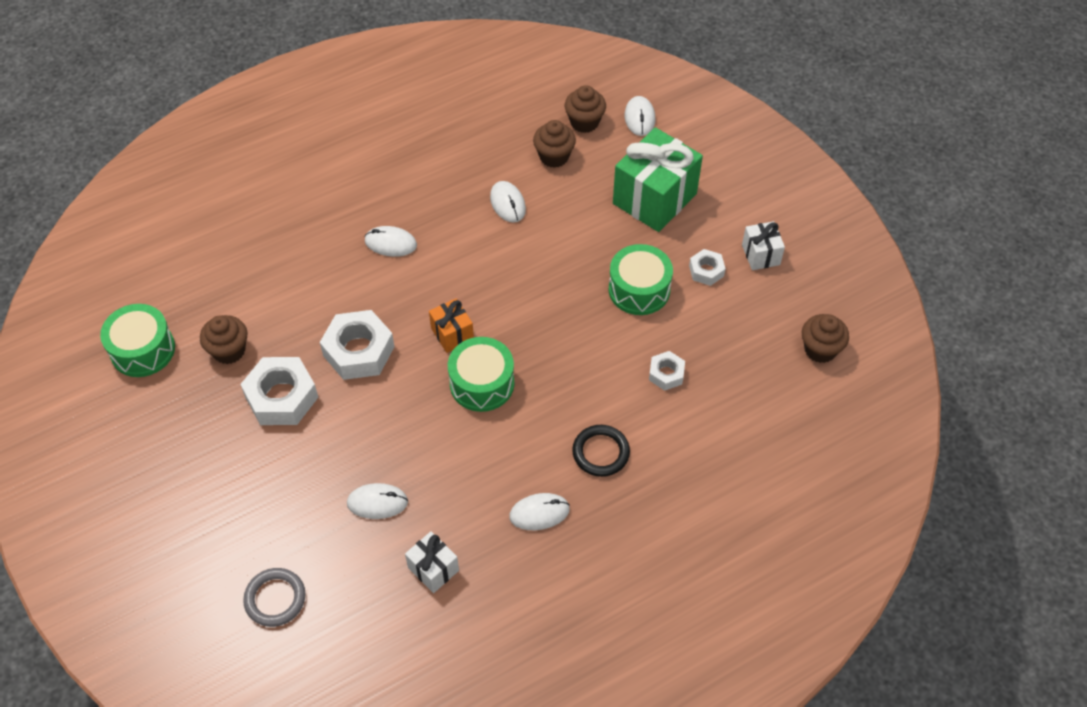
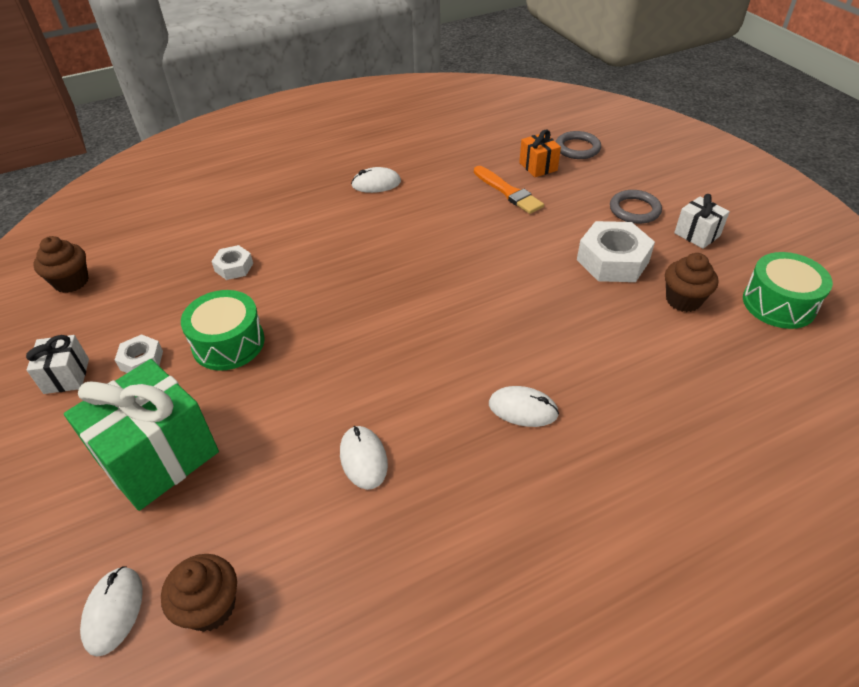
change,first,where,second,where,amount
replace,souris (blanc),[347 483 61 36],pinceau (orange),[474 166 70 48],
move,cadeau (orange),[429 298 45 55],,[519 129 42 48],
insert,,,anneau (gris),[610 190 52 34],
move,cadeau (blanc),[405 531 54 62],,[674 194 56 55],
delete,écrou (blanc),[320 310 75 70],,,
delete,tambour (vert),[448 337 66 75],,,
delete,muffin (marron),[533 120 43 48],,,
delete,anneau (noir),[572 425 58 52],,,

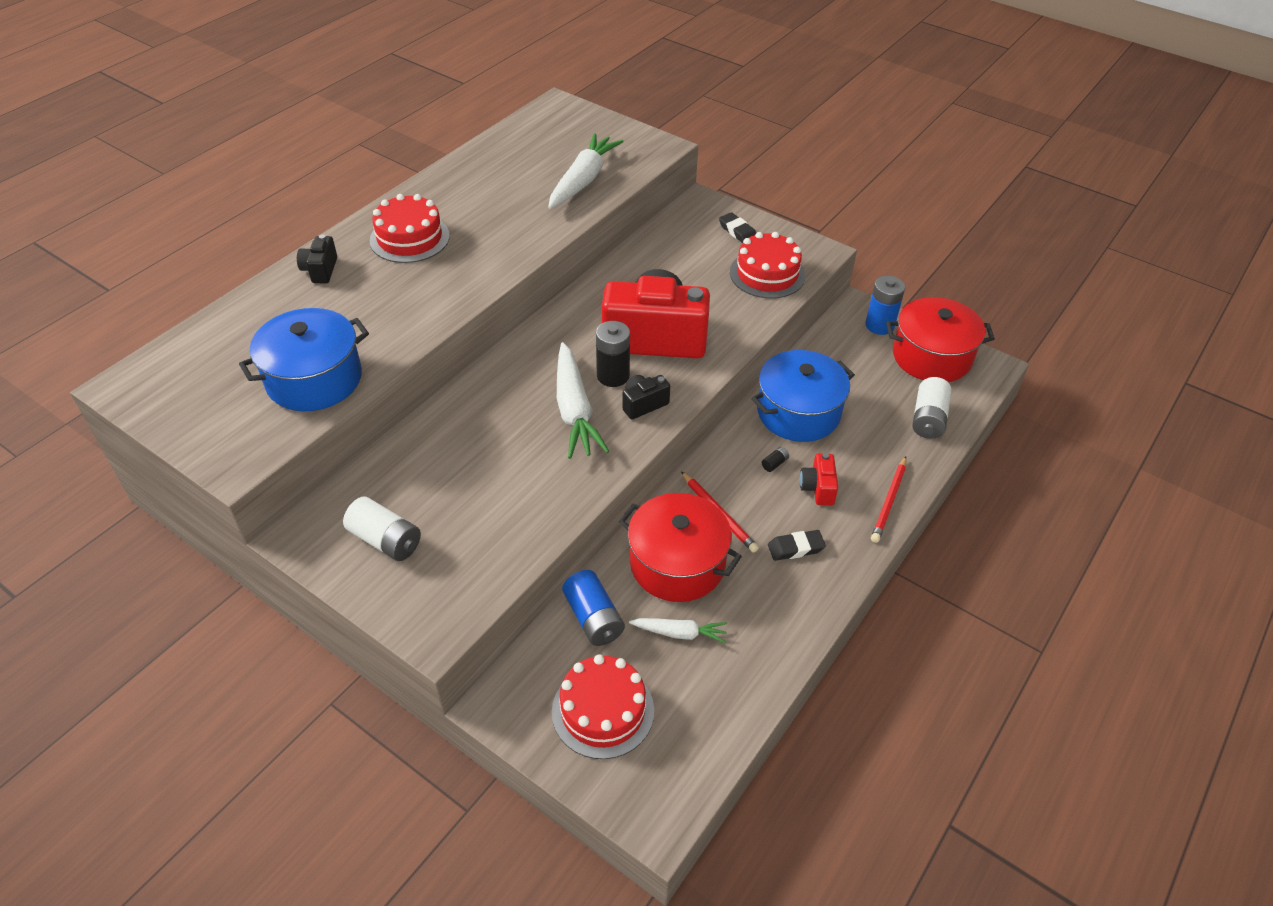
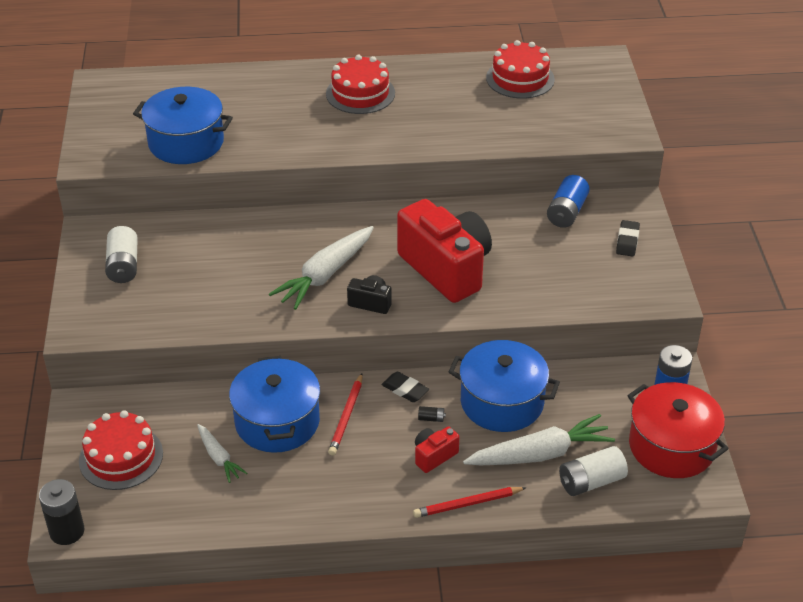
change,first,where,second,where,amount
move,pile (noir),[596 321 34 66],,[39 479 46 66],
recolor,marmite (rouge),[619 493 123 109],marmite (bleu),[229 356 91 97],
move,gomme (noir),[768 530 58 31],,[382 372 47 30],
move,carotte (blanc),[548 133 76 76],,[463 414 152 51],
move,gâteau (rouge),[730 232 75 67],,[486 40 69 59],
move,pile (bleu),[562 570 63 76],,[547 175 43 53],
delete,appareil photo (noir),[297 235 40 48],,,

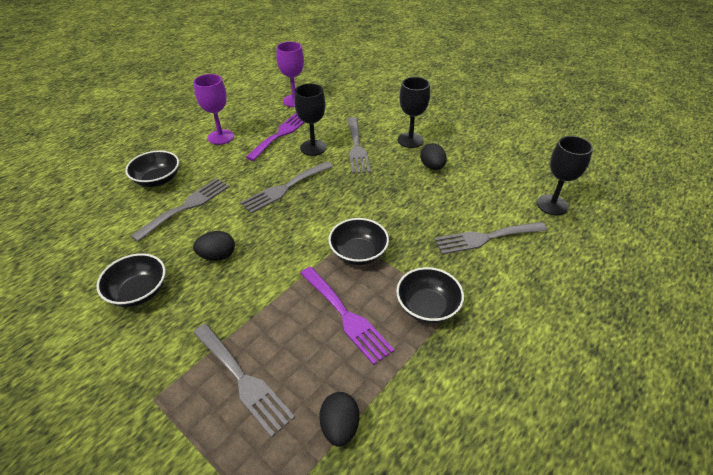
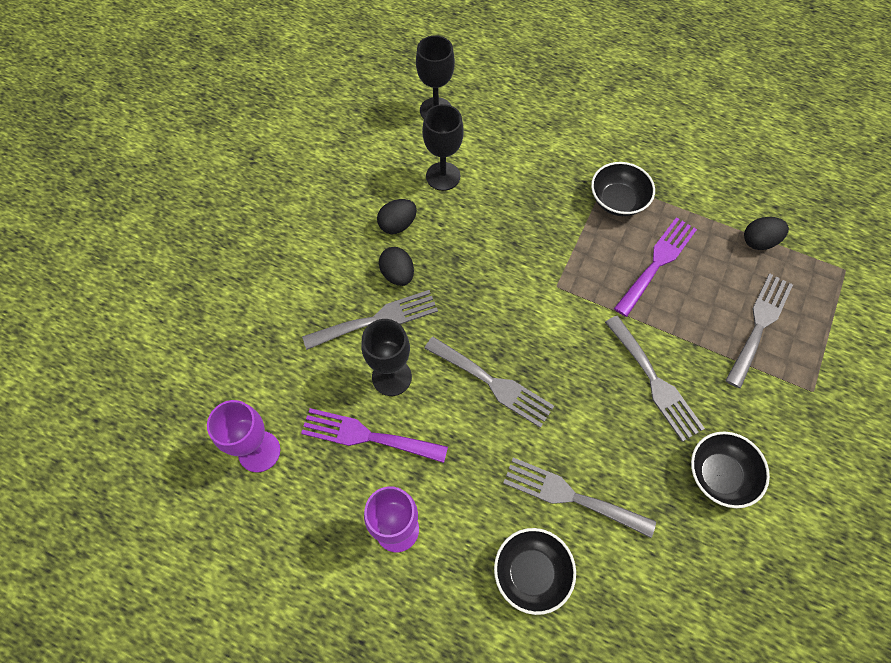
change,first,where,second,where,amount
move,œuf (noir),[193 231 42 30],,[379 247 35 39],
move,verre à pied (noir),[398 77 32 71],,[422 104 42 87],
move,fourchette (gris),[434 222 114 32],,[605 316 100 126],
delete,bol (noir),[328 218 61 47],,,

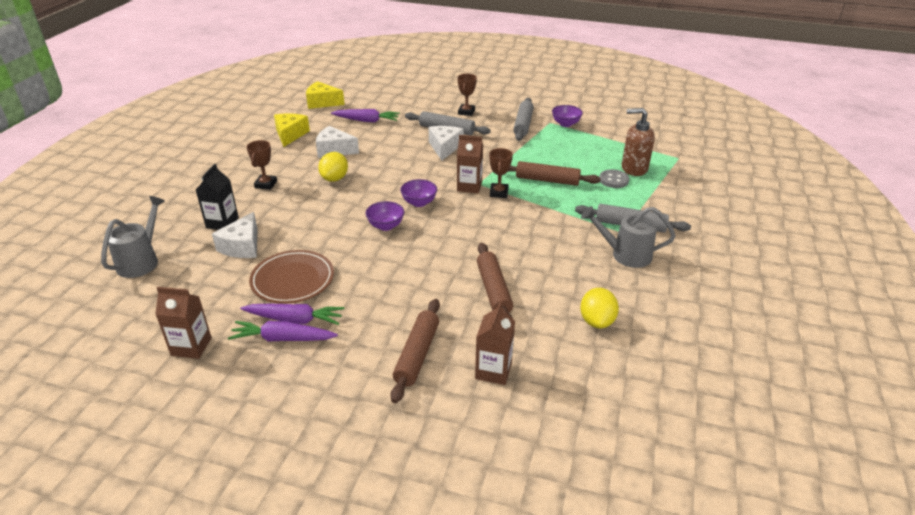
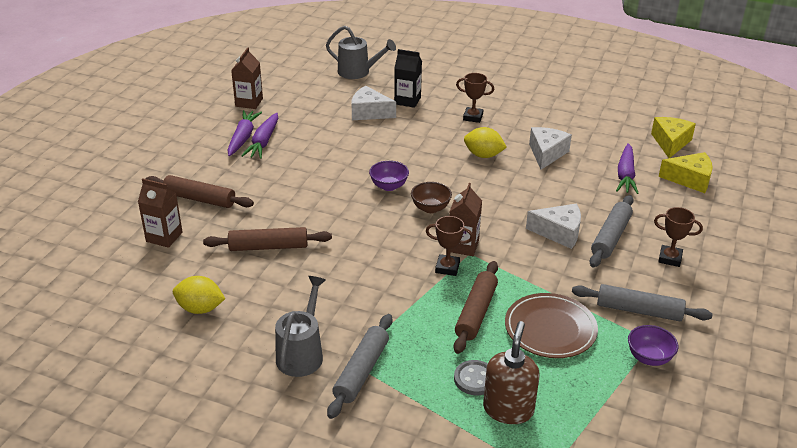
change,first,where,second,where,amount
recolor,bol (violet),[400 179 37 28],bol (marron),[411 182 41 31],
move,assiette (marron),[249 250 85 54],,[505 293 93 65],
move,fromage (jaune),[274 113 36 34],,[658 152 54 41],

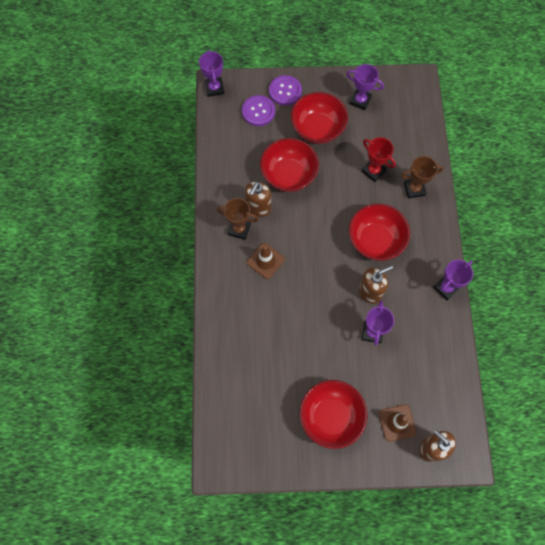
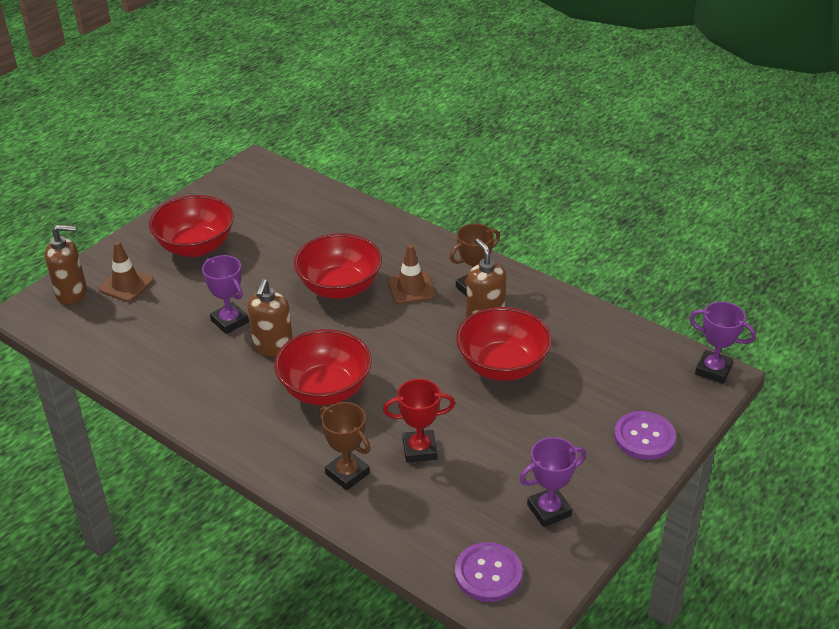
change,first,where,second,where,amount
move,bol (rouge),[291 92 57 52],,[294 233 88 66],
rotate,trophée (marron),[401 156 42 42],,[319 402 52 88],75 degrees counterclockwise
move,bouton (violet),[242 95 33 31],,[455 542 67 60],
delete,trophée (violet),[433 260 40 40],,,

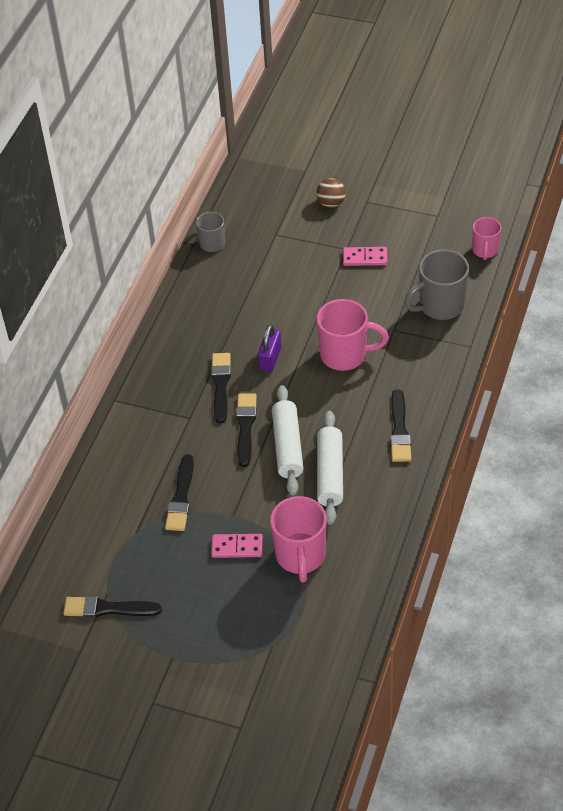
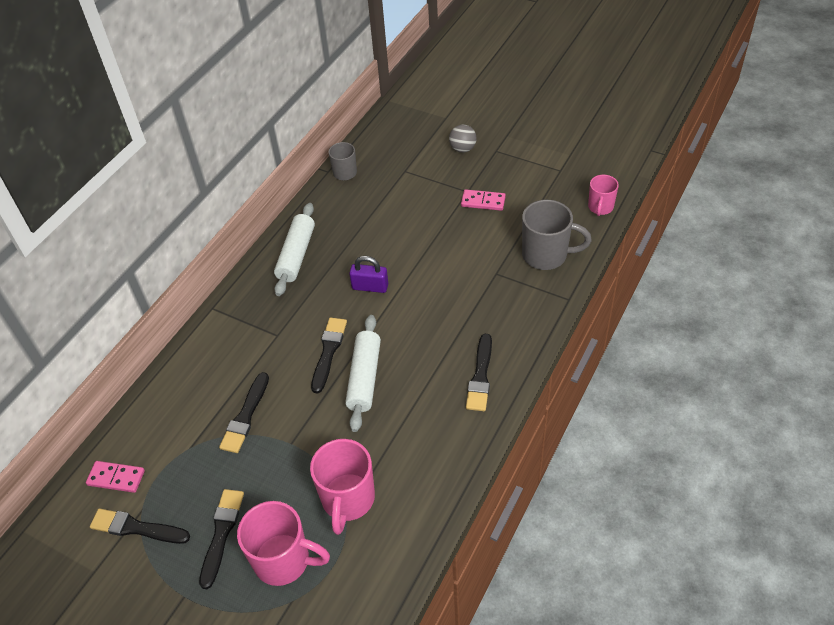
change,first,where,second,where,amount
move,domino (rose),[211 534 52 24],,[86 461 59 32],
move,pinceau (noir),[211 353 20 70],,[199 489 45 100],
move,tasse (rose),[317 299 72 72],,[237 501 93 85],
move,rouleau à pâtisserie (blanc),[317 411 26 114],,[274 203 41 93],
rotate,cadenas (violet),[258 324 23 48],,[349 256 39 37],75 degrees clockwise
recolor,balle (marron),[316 178 30 30],balle (gris),[449 124 28 29],
rotate,tasse (gris),[404 250 65 70],,[522 200 70 70],150 degrees counterclockwise

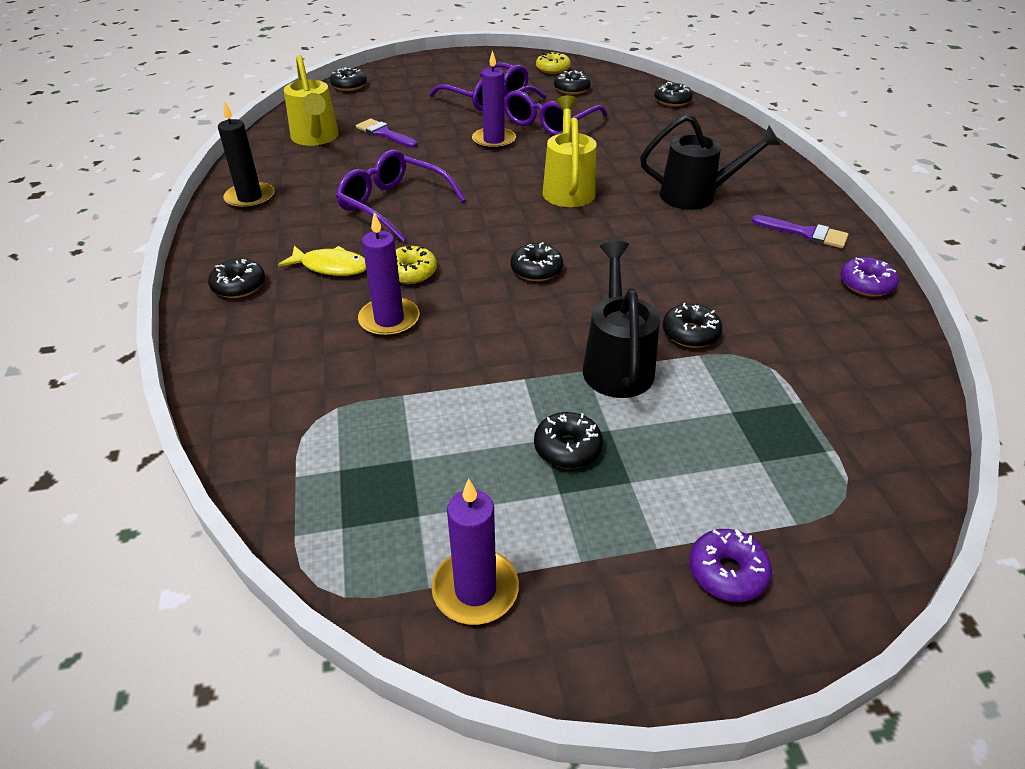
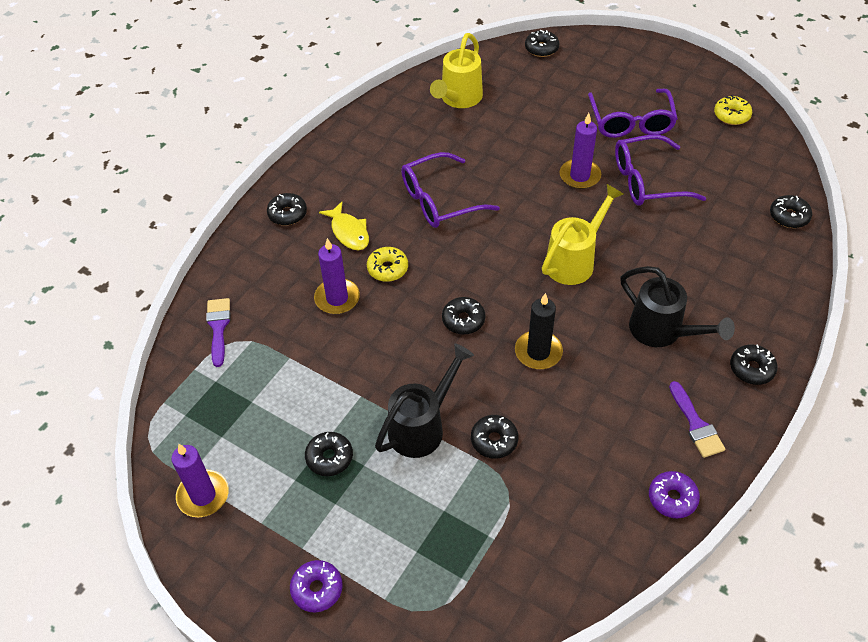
change,first,where,second,where,amount
move,pinceau (violet),[356 119 62 29],,[206 298 25 69],
rotate,lunettes (violet),[336 150 130 92],,[401 152 99 76],105 degrees counterclockwise
move,bougie (noir),[218 101 56 108],,[515 293 48 76],
move,beignet (noir),[554 71 37 24],,[730 344 48 41],

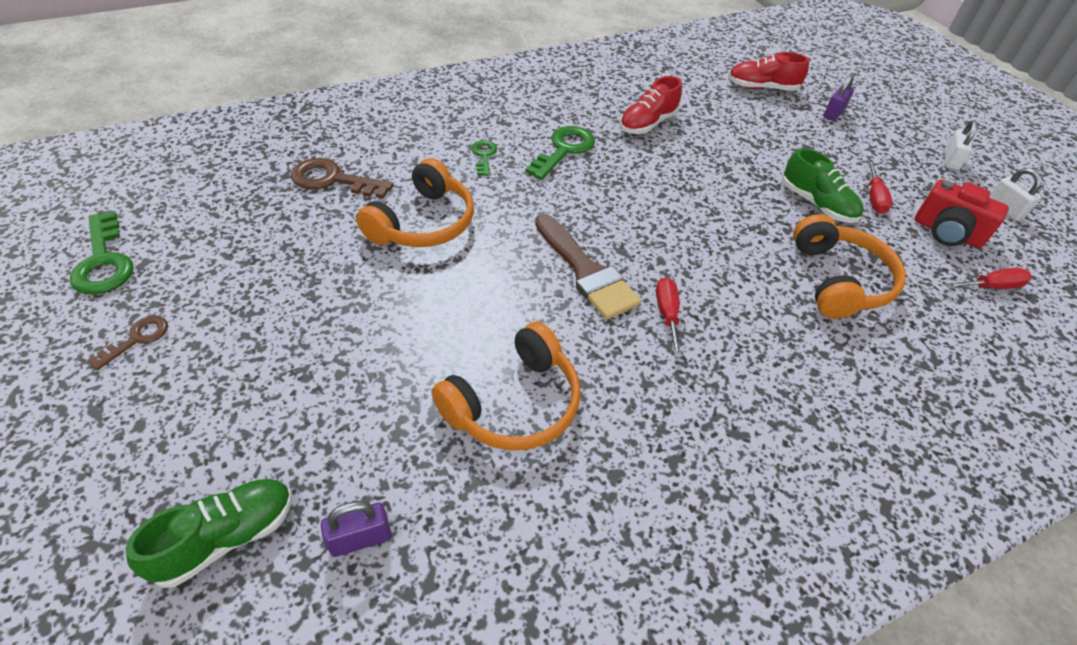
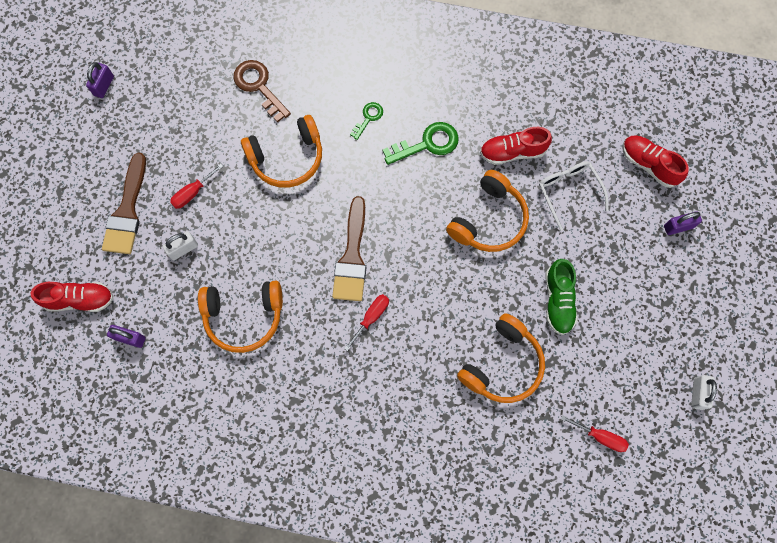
change,first,where,second,where,amount
recolor,chaussure (vert),[126 479 166 109],chaussure (rouge),[30 282 83 30],
replace,clé (vert),[70 211 64 84],cadenas (violet),[86 62 28 36],
insert,,,pinceau (marron),[102 153 44 101],
move,cadenas (blanc),[944 120 34 50],,[163 231 35 29],
move,tournevis (rouge),[868 161 25 53],,[170 163 53 46],
insert,,,casque audio (orange),[446 170 83 82],
insert,,,lunettes (blanc),[539 161 70 70],
delete,clé (marron),[88 316 80 54],,,
delete,appareil photo (rouge),[915 179 94 69],,,

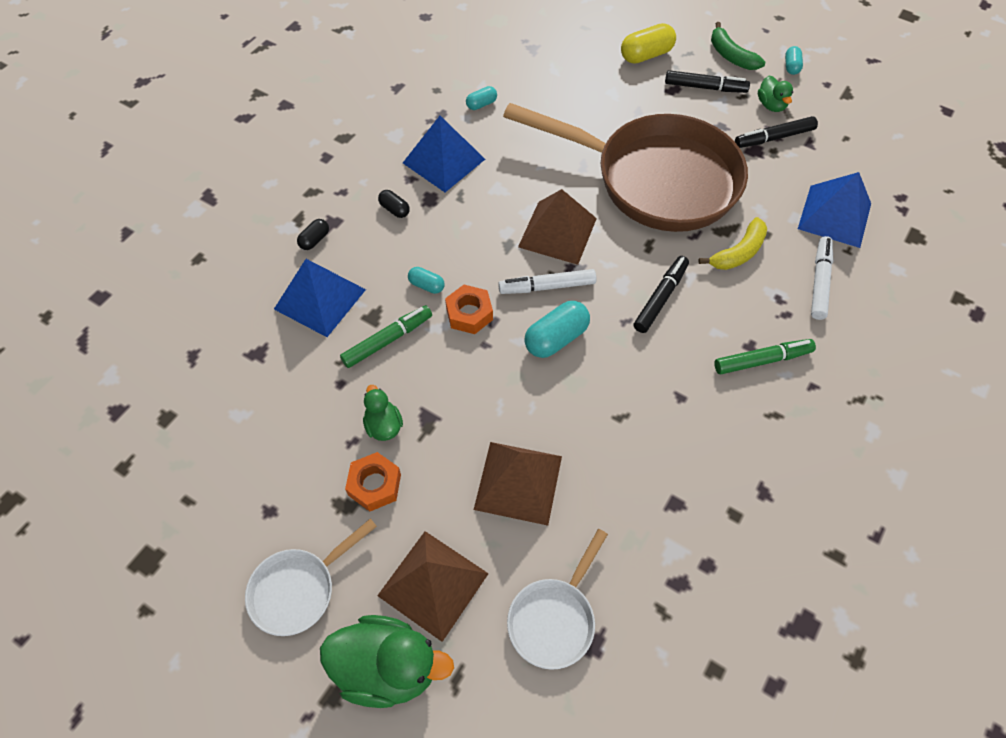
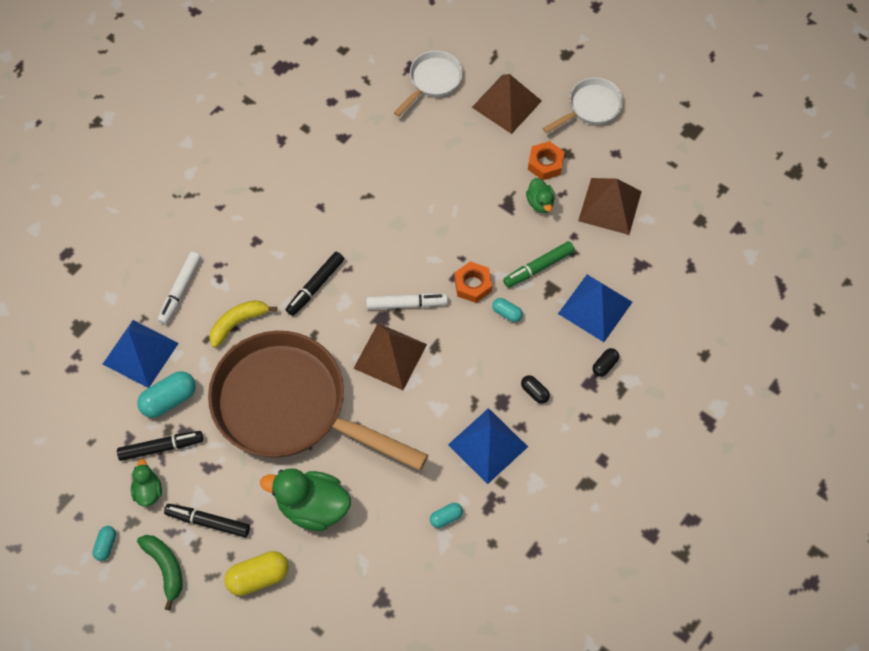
change,first,where,second,where,amount
move,gélule (turquoise),[524 301 66 57],,[137 371 59 47],
move,canard (vert),[320 615 134 93],,[260 468 91 63],
move,pyramide (marron),[474 442 88 84],,[578 178 64 57],
delete,feutre (vert),[714 339 102 35],,,

